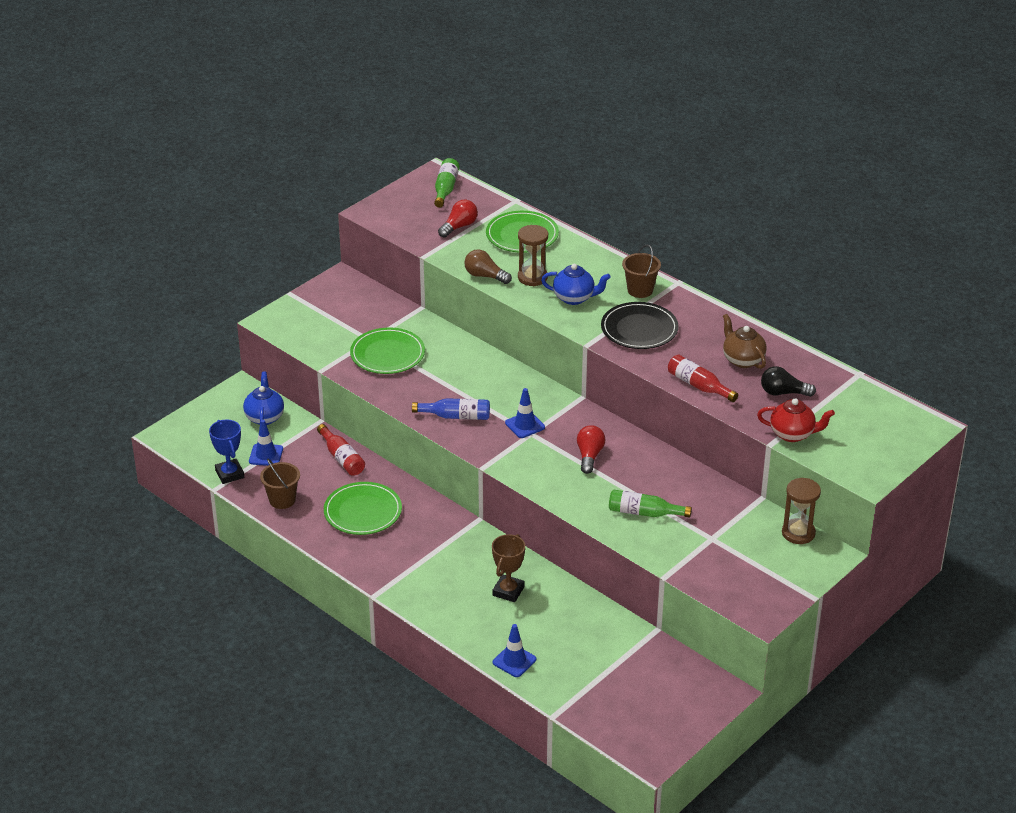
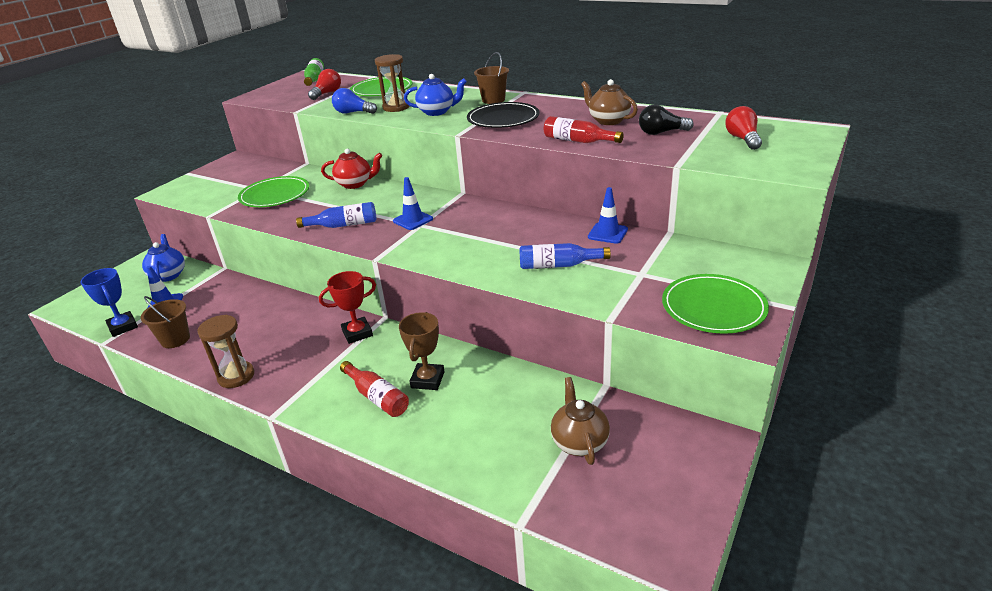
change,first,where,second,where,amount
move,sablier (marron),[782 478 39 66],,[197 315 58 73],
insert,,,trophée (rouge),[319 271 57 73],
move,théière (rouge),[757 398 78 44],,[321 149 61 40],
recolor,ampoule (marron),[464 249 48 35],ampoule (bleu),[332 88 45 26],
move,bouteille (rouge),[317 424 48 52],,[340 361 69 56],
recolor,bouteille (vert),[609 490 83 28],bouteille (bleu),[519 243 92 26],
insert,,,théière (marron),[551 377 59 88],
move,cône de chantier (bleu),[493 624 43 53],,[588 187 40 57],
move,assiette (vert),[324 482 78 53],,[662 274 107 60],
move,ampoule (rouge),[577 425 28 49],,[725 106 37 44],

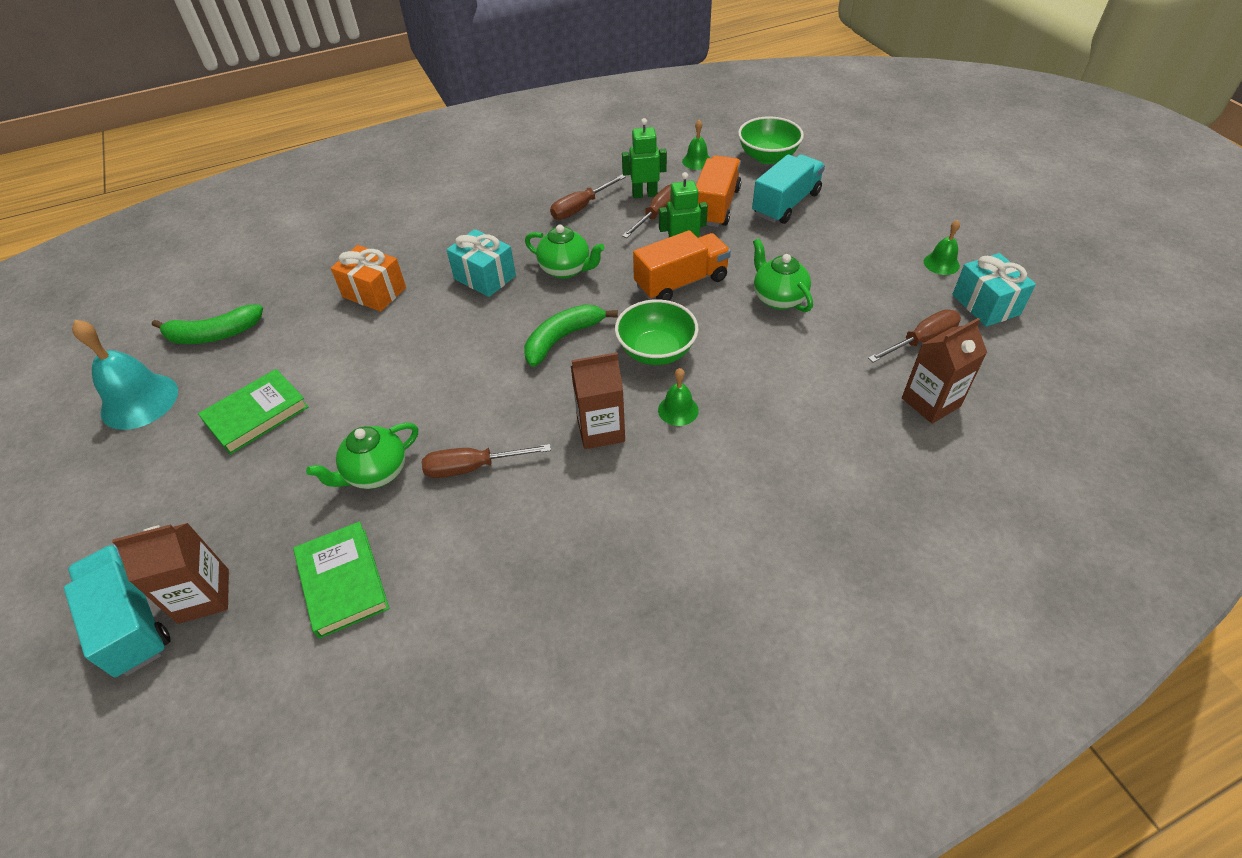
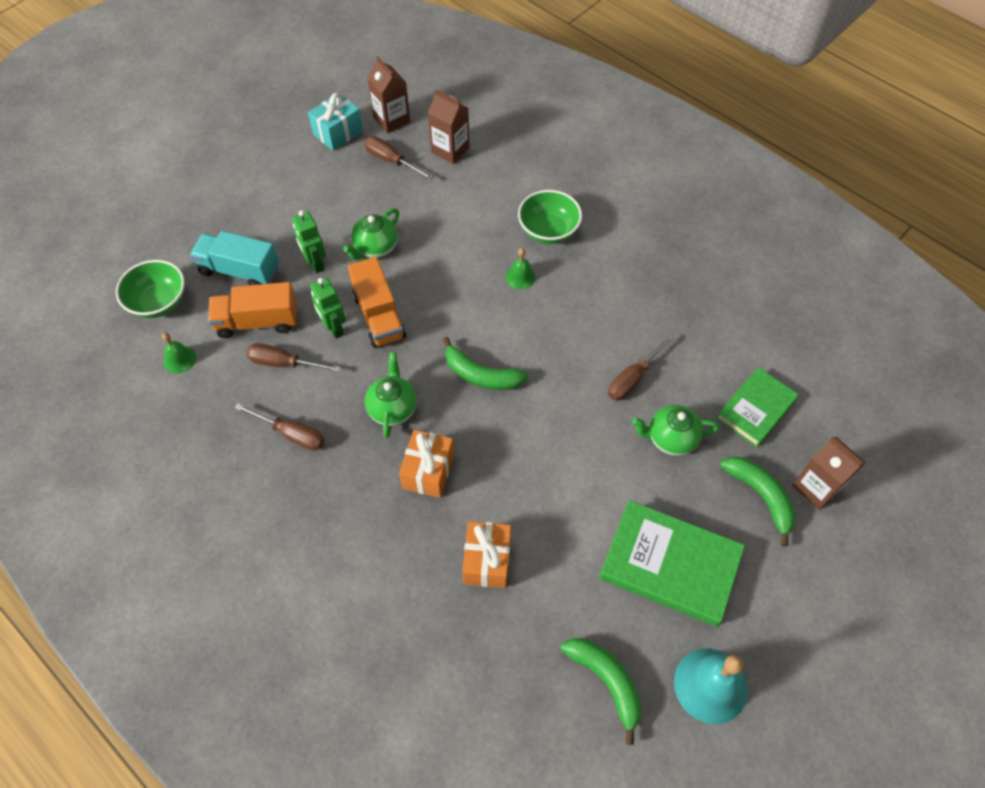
change,first,where,second,where,amount
move,robot (vert),[622 118 45 80],,[292 210 34 63],
rotate,camion (orange),[633 230 98 71],,[348 257 58 91],150 degrees counterclockwise
move,brique de lait (marron),[571 352 54 97],,[367 56 43 77],
recolor,cadeau (turquoise),[447 229 69 68],cadeau (orange),[399 430 55 68],
move,bol (vert),[615 299 84 66],,[518 190 64 54],
resize,livre (vert),[198 369 111 86],,[599 500 146 127],x1.56
rotate,tournevis (marron),[422 444 129 34],,[608 334 66 67],75 degrees clockwise
rotate,théière (vert),[306 423 112 66],,[632 405 87 51],150 degrees clockwise
insert,,,banane (vert),[720 457 76 90],
delete,camion (turquoise),[64 544 107 133],,,
delete,cloche (vert),[924 220 36 55],,,

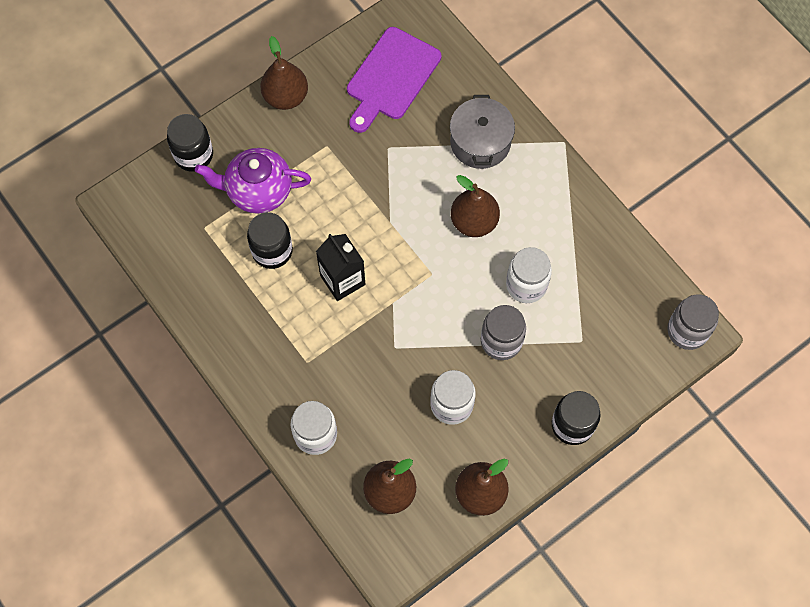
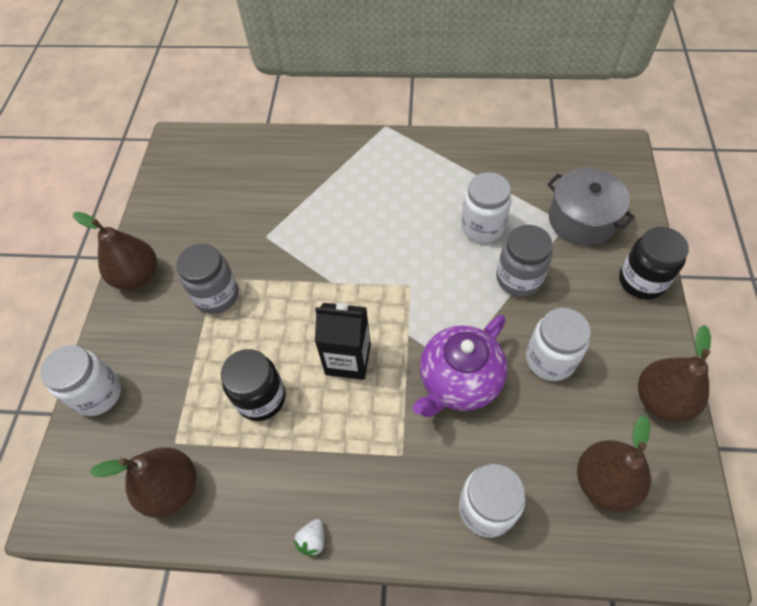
change,first,where,second,where,amount
recolor,bocal (noir),[167 114 46 58],bocal (blanc),[40 345 81 71],
move,poire (marron),[451 175 49 62],,[90 448 106 70],
move,bocal (gris),[667 294 52 56],,[176 244 63 70],
insert,,,fraise (blanc),[294 519 30 38],
move,théière (violet),[195 148 116 66],,[412 315 95 102],
move,marmite (gris),[450 95 65 74],,[547 168 88 78],
delete,planche à découper (violet),[347 27 94 106],,,

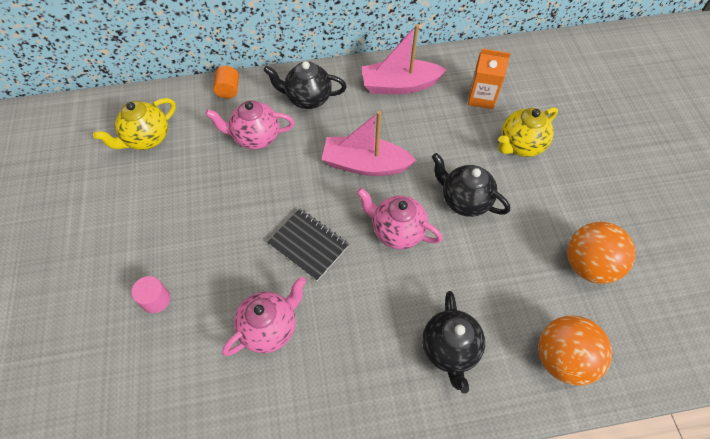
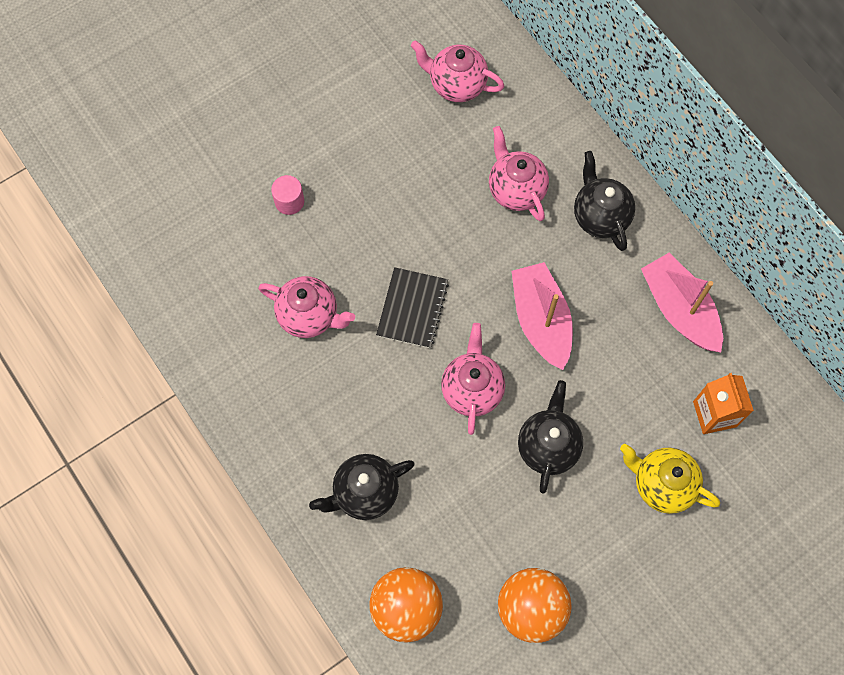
change,first,where,second,where,amount
recolor,théière (jaune),[93 98 83 52],théière (rose),[411 40 93 62],
delete,cylindre (orange),[213 66 26 33],,,

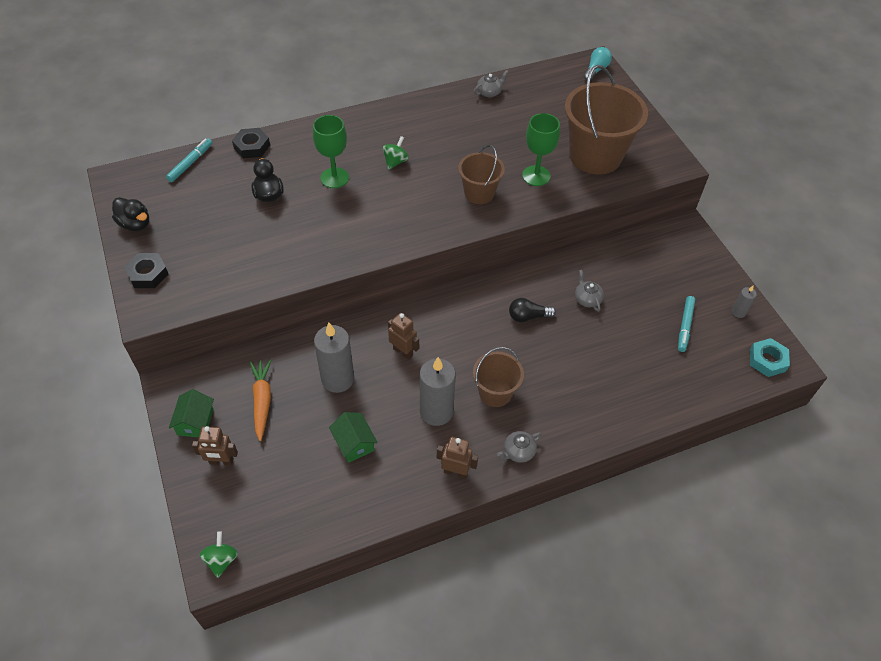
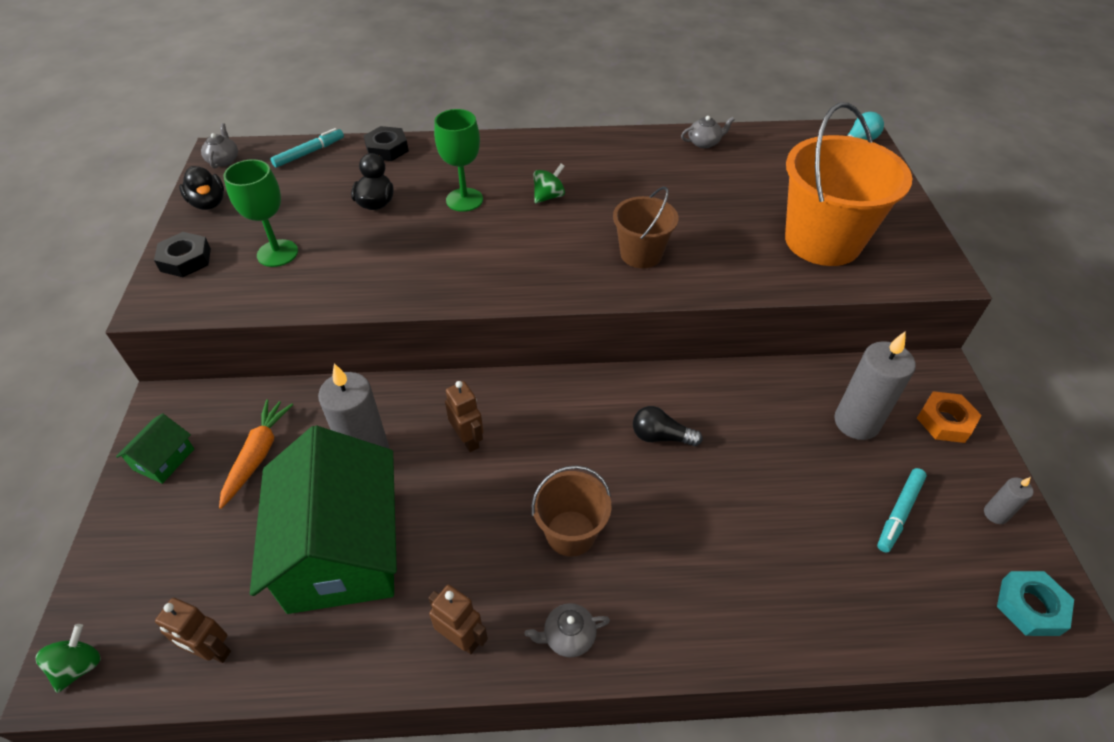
change,first,where,second,where,amount
move,robot (marron),[192 426 46 40],,[155 598 76 65],
move,théière (gris),[575 270 29 42],,[201 123 37 46],
move,verre à pied (vert),[522 113 38 73],,[224 159 74 108],
resize,maison (vert),[329 412 49 51],,[250 426 147 188],x2.40
recolor,seau (marron),[565 65 83 110],seau (orange),[785 103 127 163],
move,bougie (gris),[420 357 36 69],,[834 332 82 108],
insert,,,écrou (orange),[917 391 65 52],

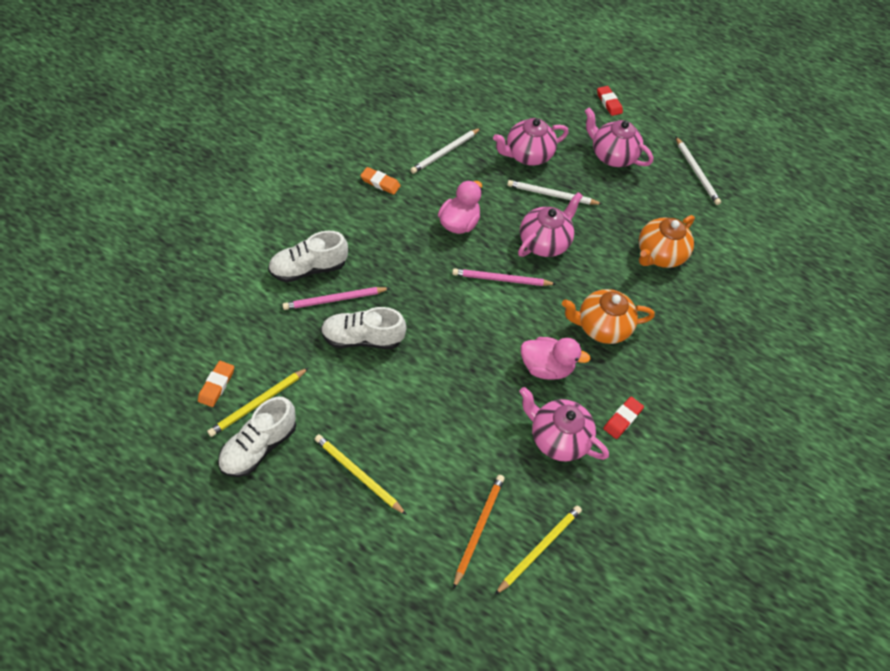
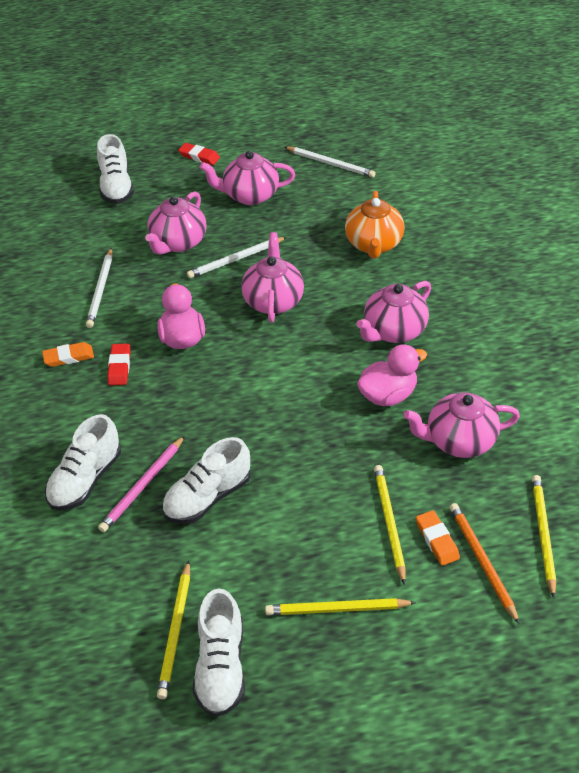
change,first,where,second,where,amount
insert,,,chaussure (blanc),[97 134 37 70],
move,gomme (rouge),[603 397 41 42],,[107 344 24 41],
recolor,théière (orange),[562 289 93 55],théière (rose),[356 281 75 62],
insert,,,crayon (jaune),[374 465 31 120],
move,gomme (orange),[198 361 36 46],,[416 510 44 56],
delete,crayon (rose),[452 268 104 18],,,

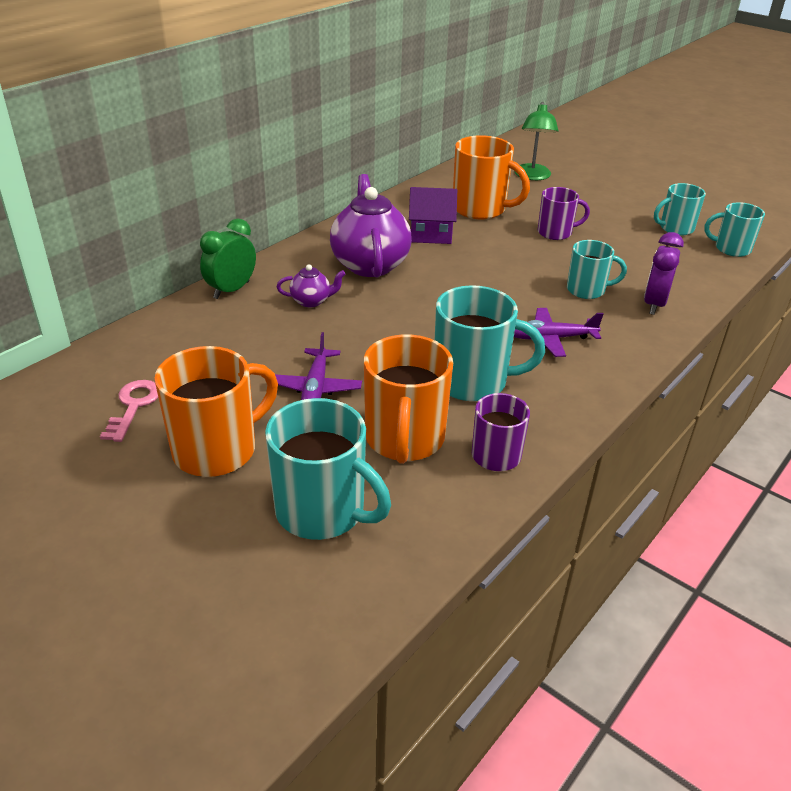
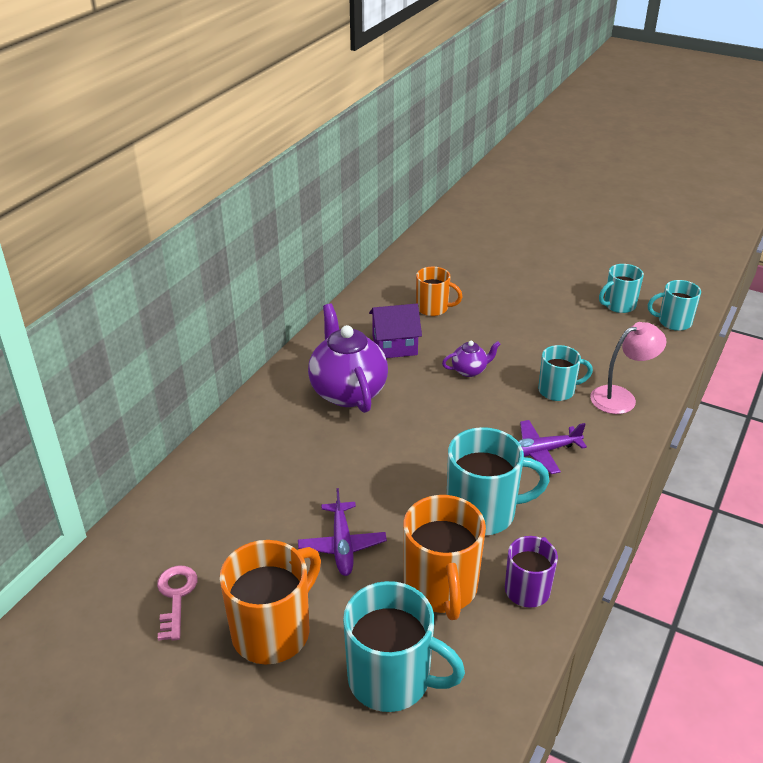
change,first,where,second,where,amount
resize,tasse (orange),[453 135 77 84],,[416 267 47 49],x0.61
move,théière (violet),[277 264 69 43],,[442 341 59 36],
replace,réveil (violet),[644 232 40 83],lampe (rose),[590 322 77 92],
delete,réveil (vert),[200 219 56 80],,,
delete,lampe (vert),[515 102 43 78],,,
delete,tasse (violet),[538 187 52 53],,,

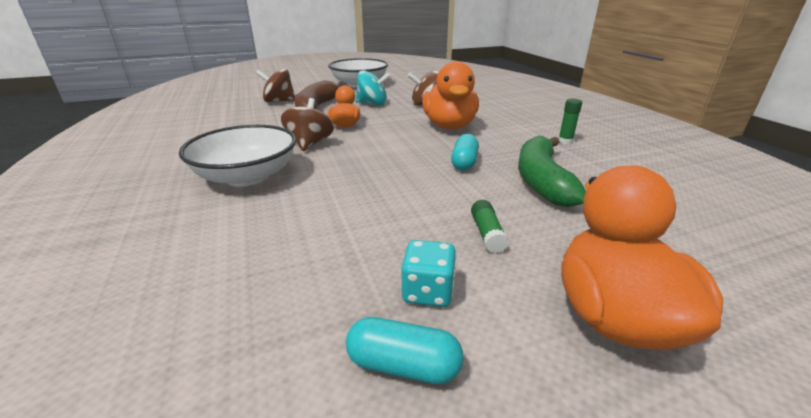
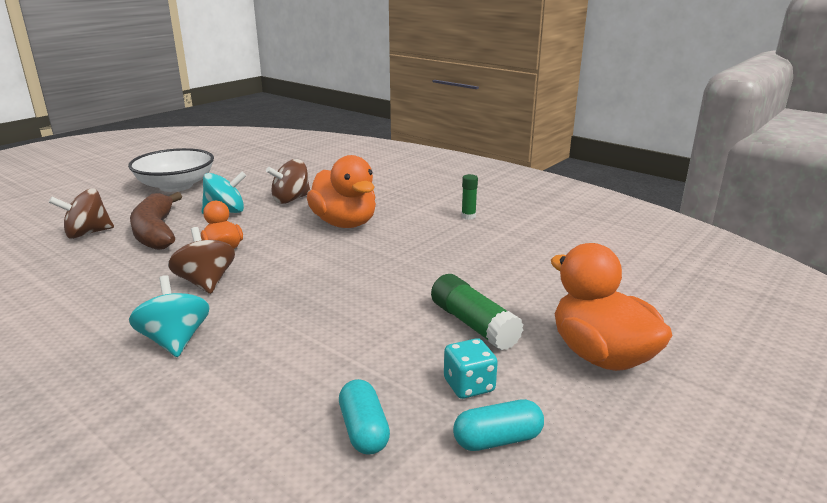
change,first,where,second,where,amount
replace,bol (blanc),[179 125 118 61],toupie (turquoise),[129 275 81 82],
move,gélule (turquoise),[451 134 28 37],,[339 379 51 76],
resize,bâton de colle (vert),[471 200 38 53],,[431 274 93 76],x1.73
delete,banane (vert),[518 136 68 71],,,

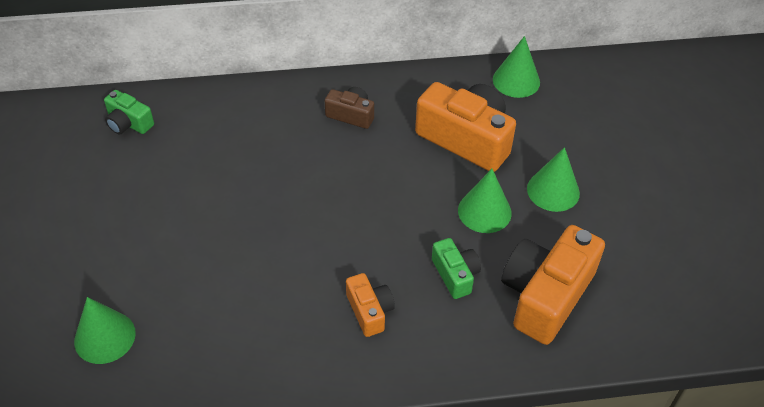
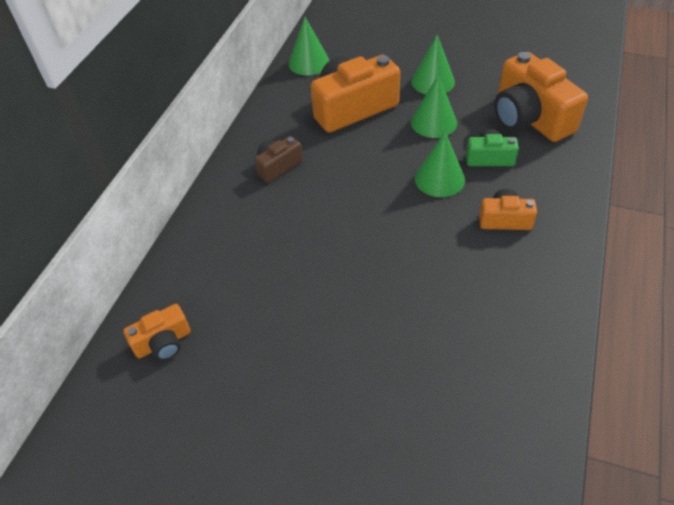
change,first,where,second,where,amount
recolor,appareil photo (vert),[104 90 50 45],appareil photo (orange),[123 304 68 57],
move,cône (vert),[74 297 62 67],,[415 132 50 65],

